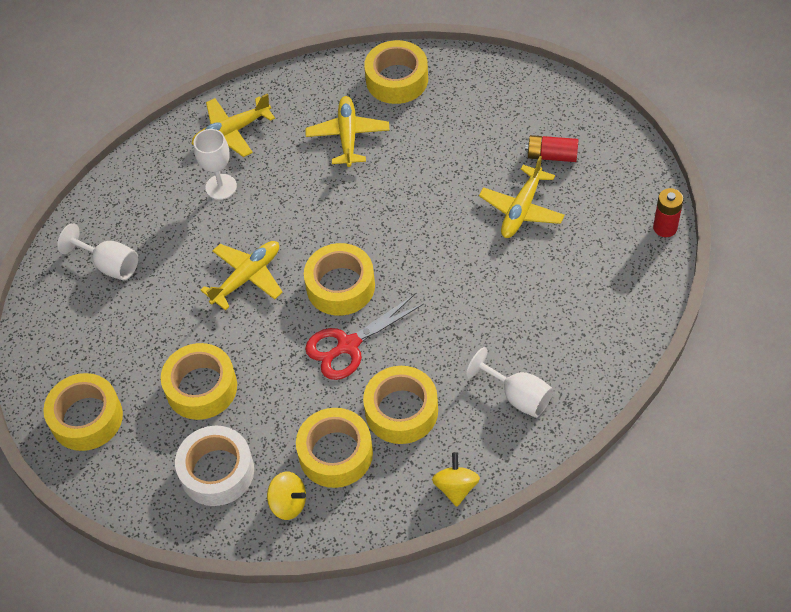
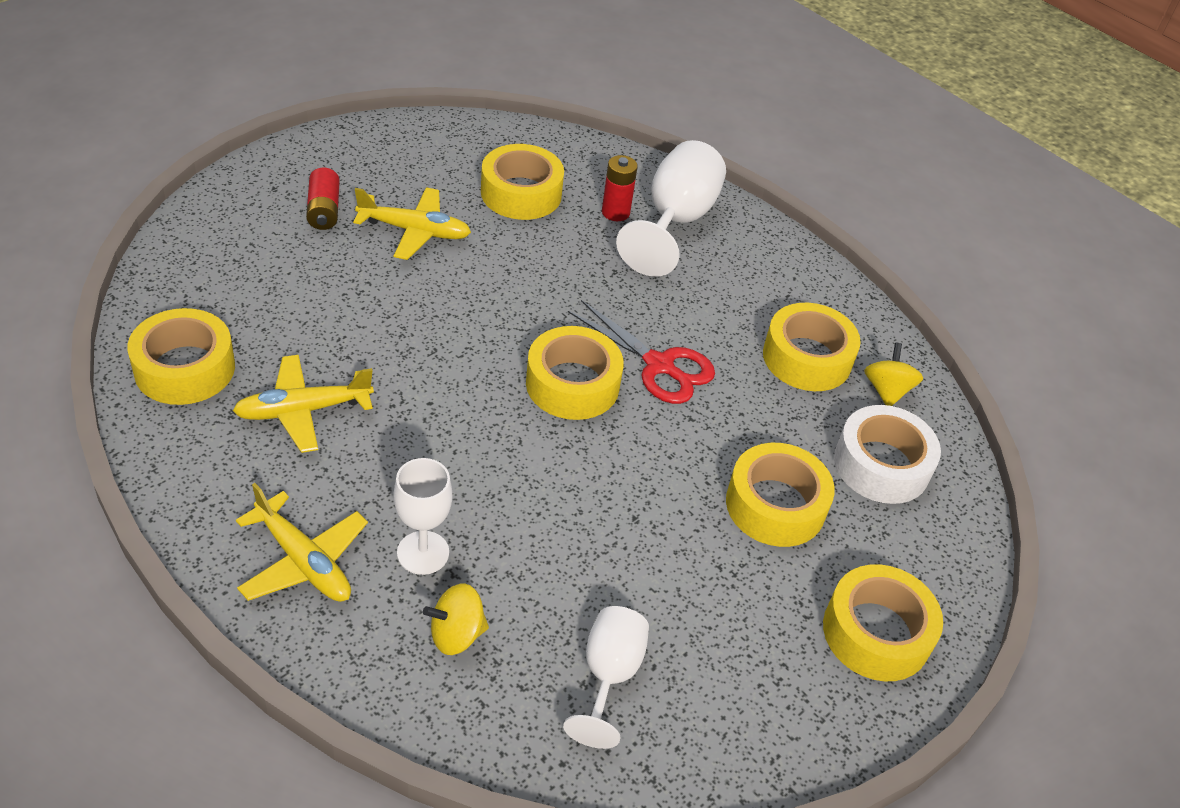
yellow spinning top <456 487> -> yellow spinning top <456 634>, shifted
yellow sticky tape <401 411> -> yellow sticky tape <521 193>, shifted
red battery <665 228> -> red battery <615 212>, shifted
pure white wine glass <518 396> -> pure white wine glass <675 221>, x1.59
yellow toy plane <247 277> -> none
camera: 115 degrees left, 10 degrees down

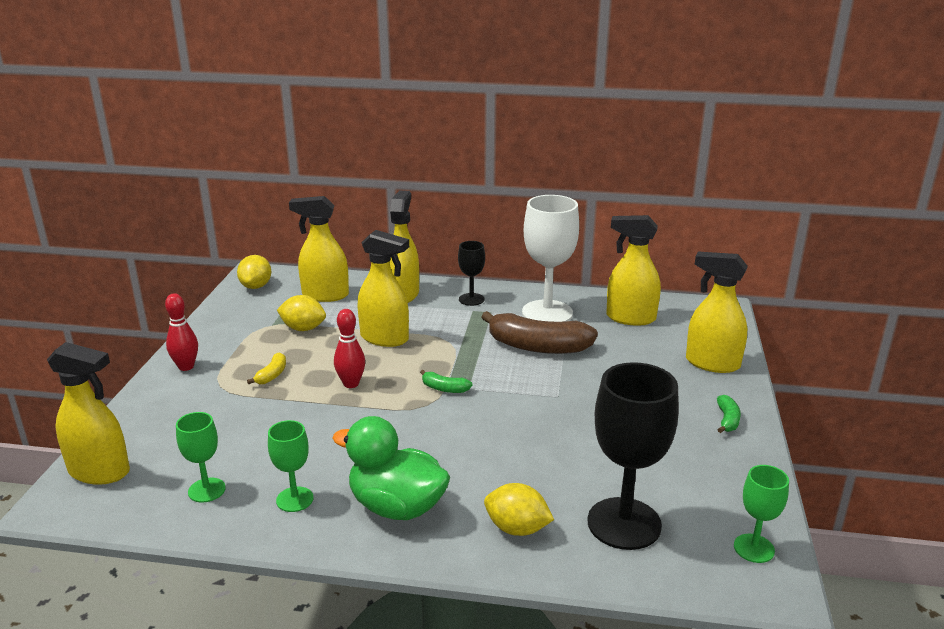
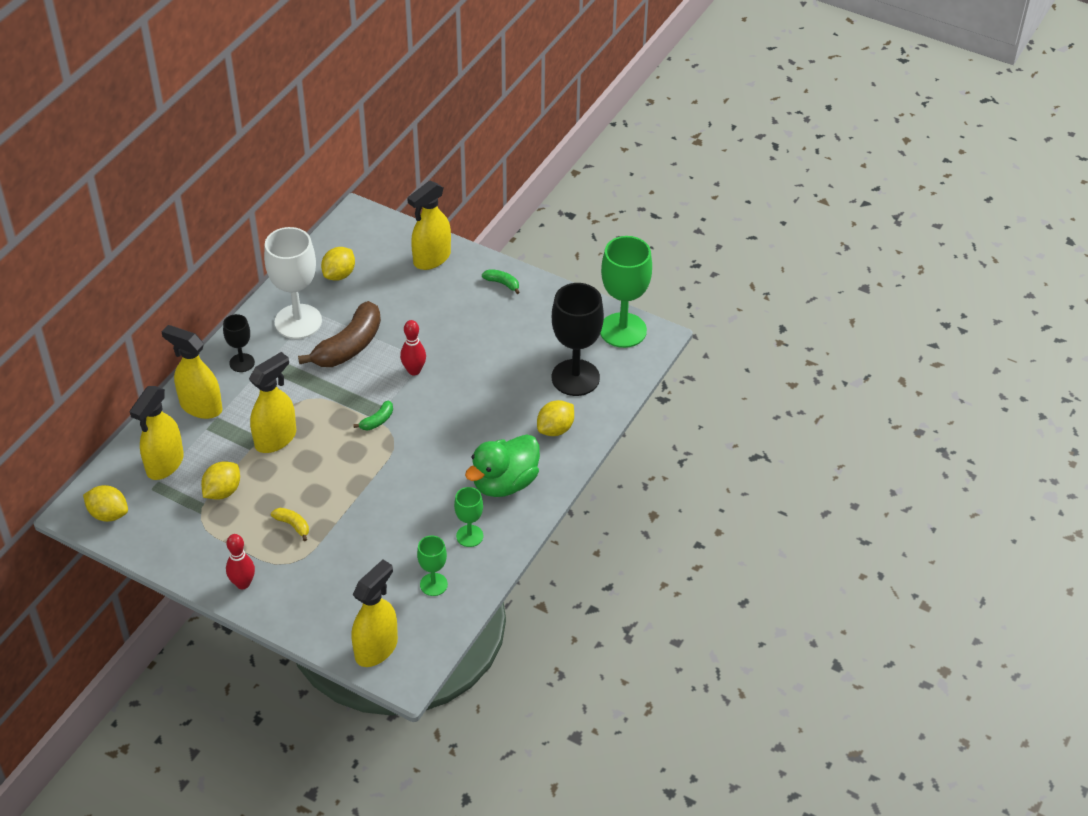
yellow sprayer <630 318> -> yellow citrus fruit <339 275>
red tenpin <351 384> -> red tenpin <414 370>, shifted
emerald wine glass <754 548> -> emerald wine glass <623 330>, x1.92
camera: 70 degrees left, 20 degrees up

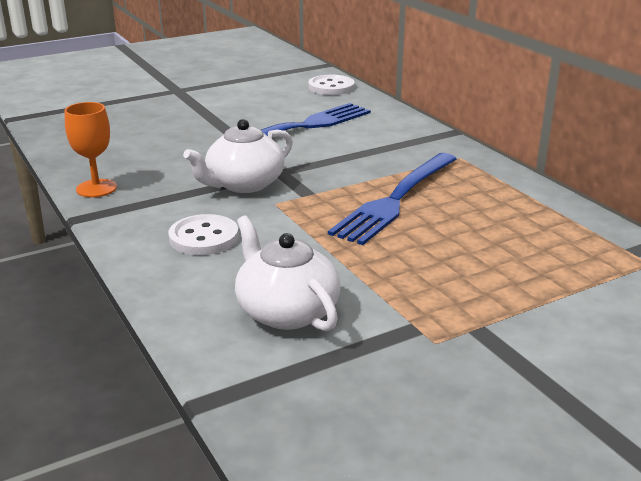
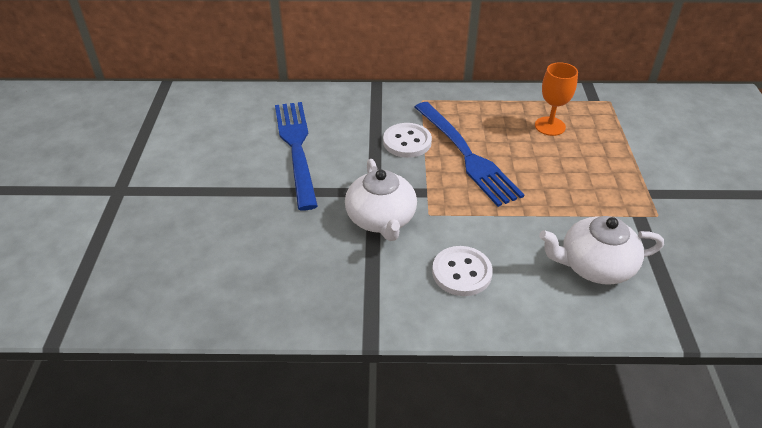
pure white button <331 87> -> pure white button <407 142>, shifted
bright orange wine glass <96 188> -> bright orange wine glass <550 126>, shifted
camera: 60 degrees left, 15 degrees up

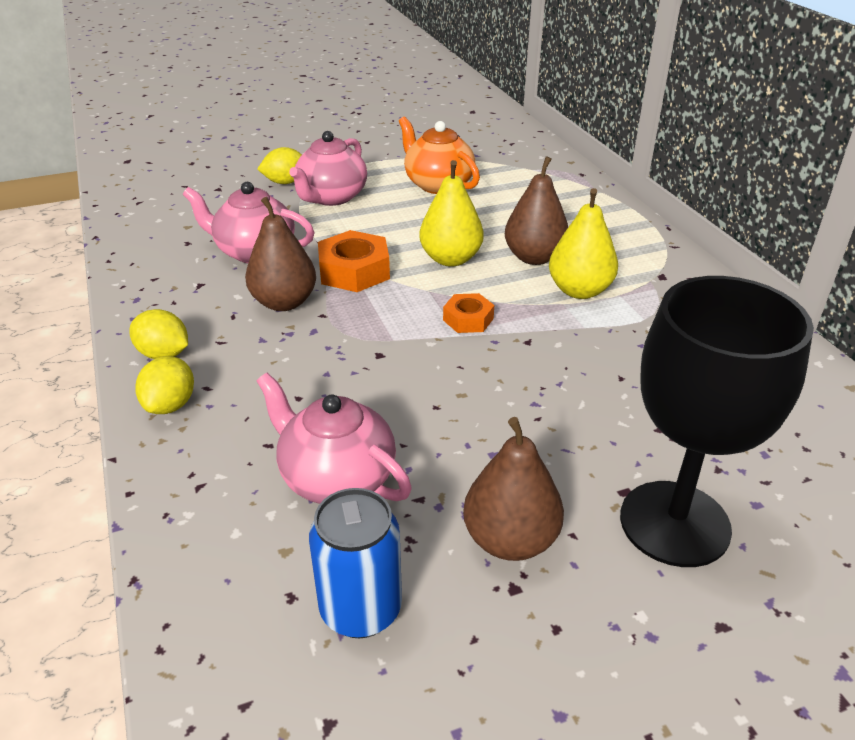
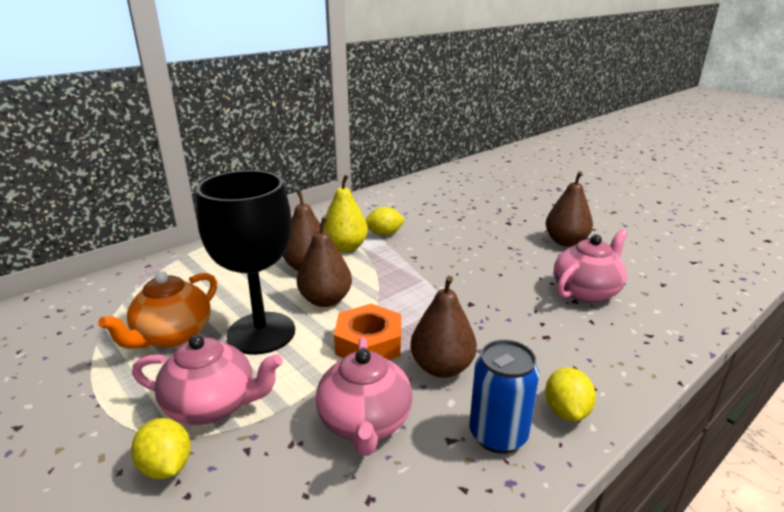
jet-black wine glass <674 523> -> jet-black wine glass <261 333>, shifted
yellow pear <450 259> -> brown pear <325 300>
yellow citrus fruit <170 405> -> yellow citrus fruit <384 234>, shifted
cobalt soda can <361 610> -> cobalt soda can <498 435>, shifted
pink teapot <336 477> -> pink teapot <586 291>, 150 degrees counterclockwise
bright orange hexagon nut <468 319> -> none
camera: 110 degrees left, 10 degrees down

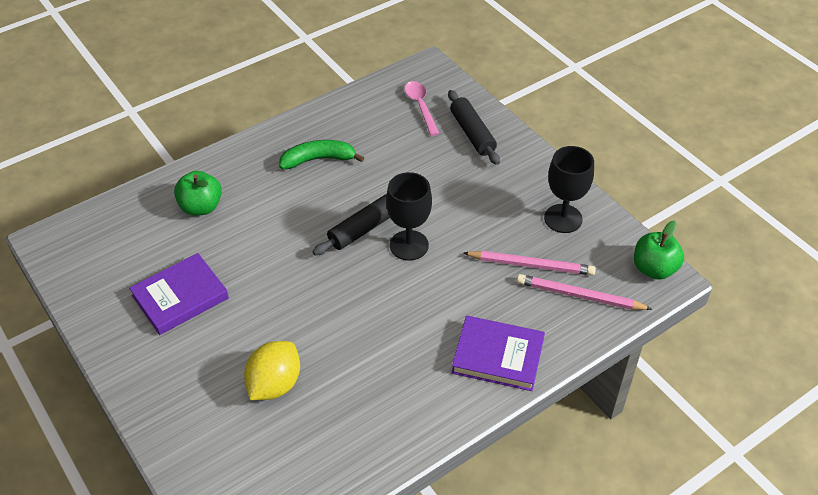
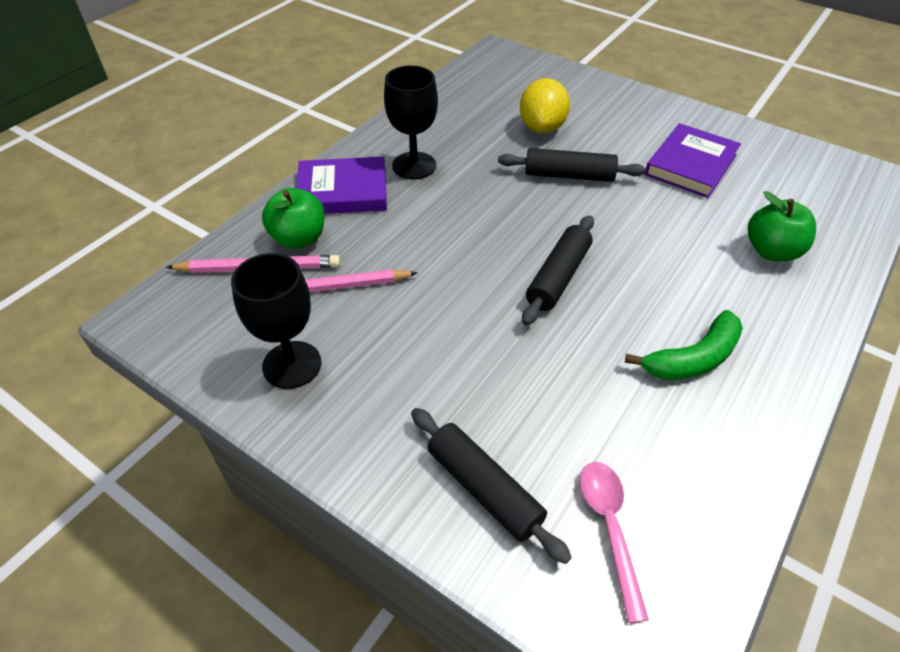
emerald apple fruit <654 269> -> emerald apple fruit <299 238>, shifted
jet-black wine glass <409 245> -> jet-black wine glass <414 166>, shifted
none -> jet-black pastry roller <569 176>
pink tablespoon <420 106> -> pink tablespoon <609 527>, 150 degrees counterclockwise
camera: 160 degrees right, 0 degrees up

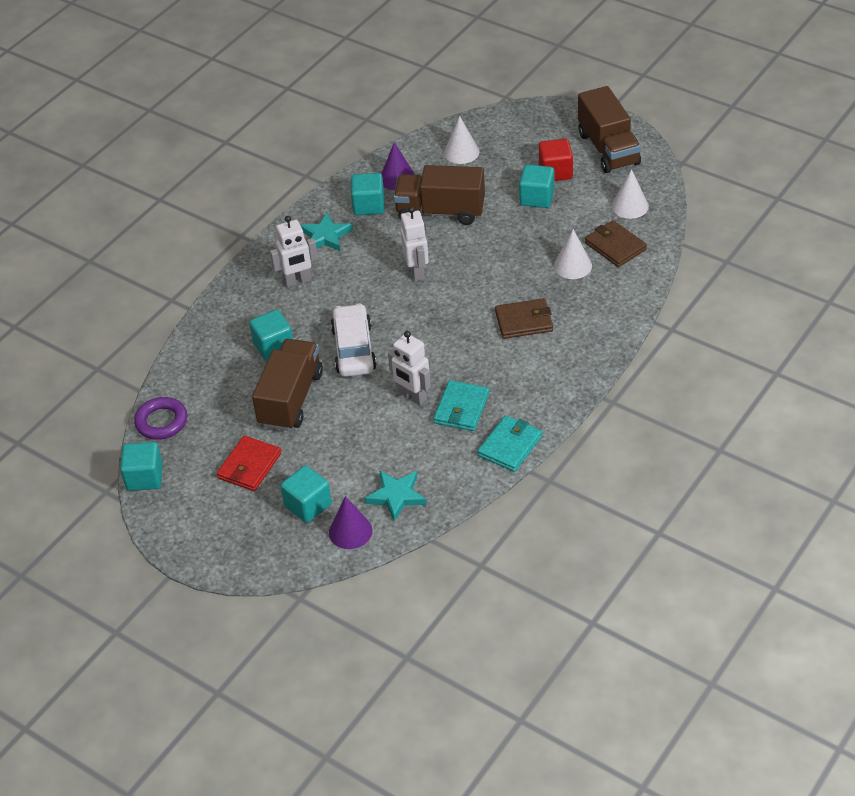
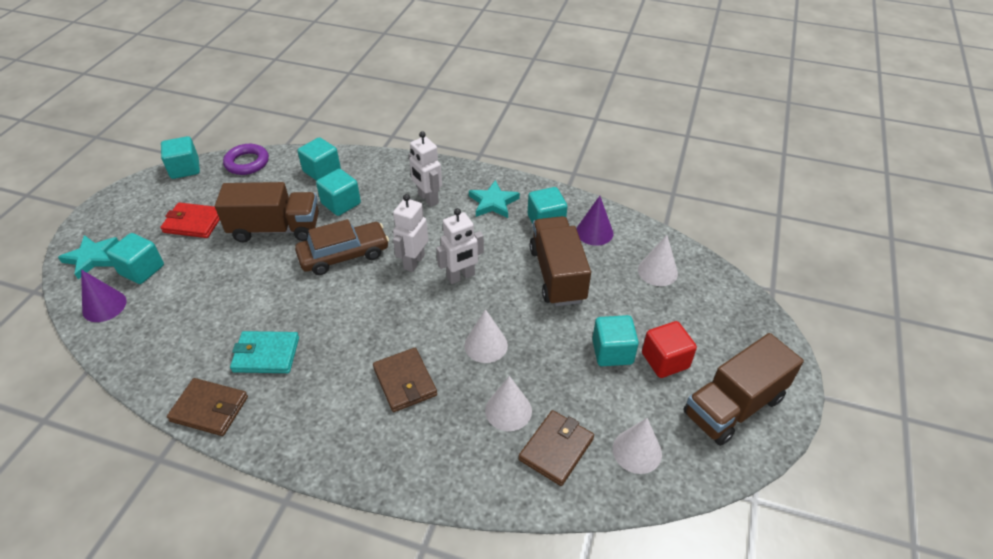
turquoise five-pointed star <396 496> -> turquoise five-pointed star <92 258>, shifted
turquoise card wallet <510 446> -> brown card wallet <209 409>
pure white toy car <354 349> -> brown toy car <344 255>
none -> turquoise cube <322 171>
pure white robot <413 396> -> pure white robot <414 262>, shifted
none -> pure white cone shape <486 345>
camera: 70 degrees right, 0 degrees up

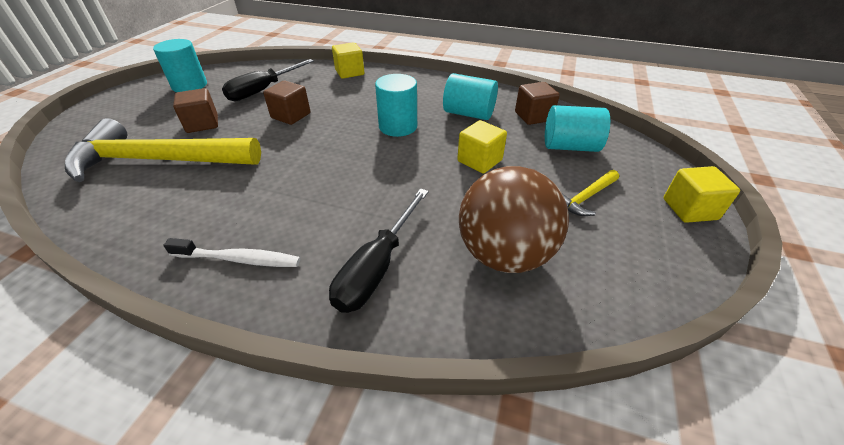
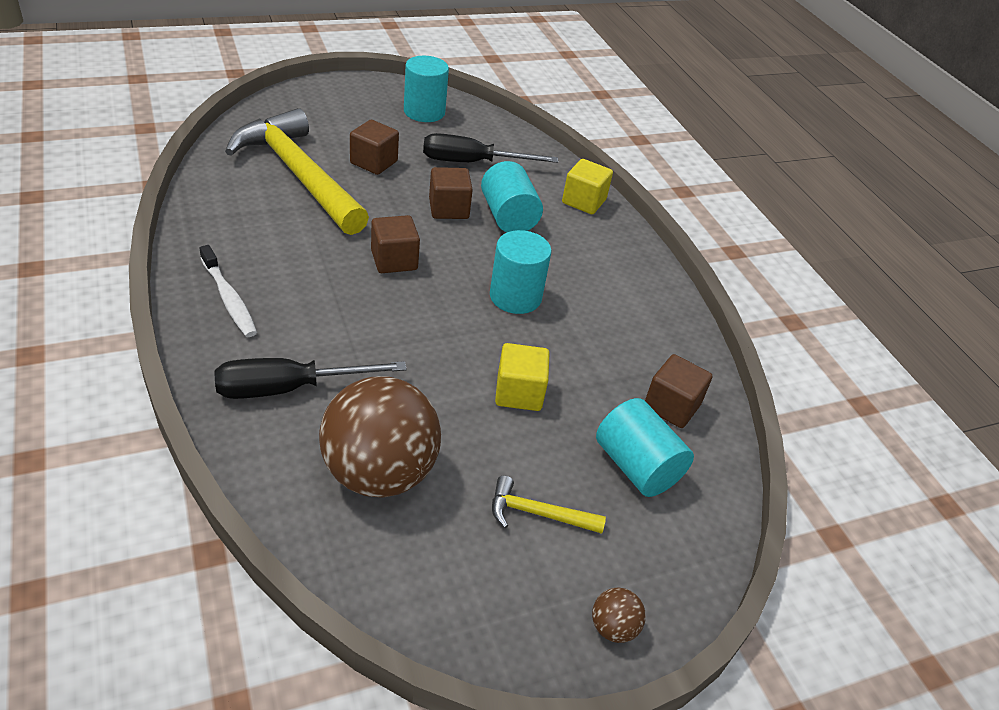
none -> brown cube <394 260>
turquoise cylinder <468 114> -> turquoise cylinder <508 217>, shifted
yellow cube <689 209> -> brown ball <613 627>
camera: 45 degrees right, 0 degrees up

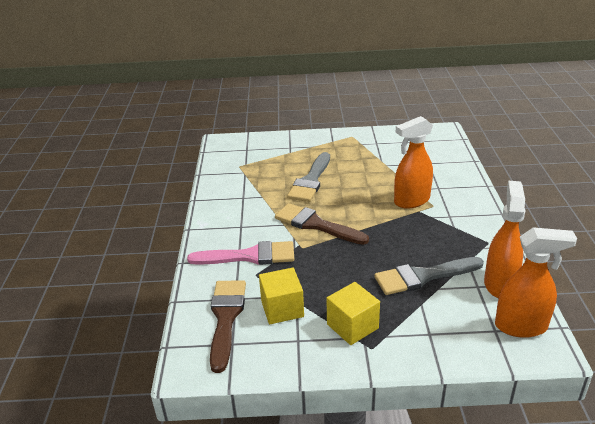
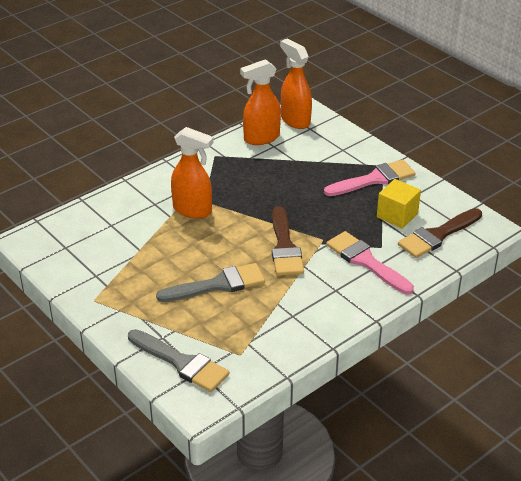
gray paintbrush <423 276> -> gray paintbrush <181 363>, shifted
yellow cube <352 326> -> pink paintbrush <374 179>
camera: 130 degrees left, 5 degrees up

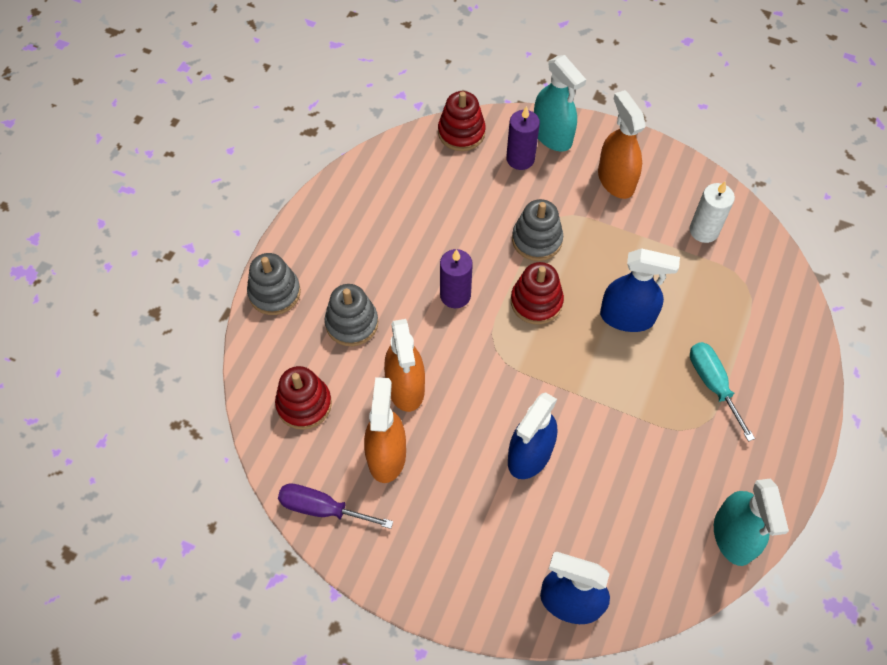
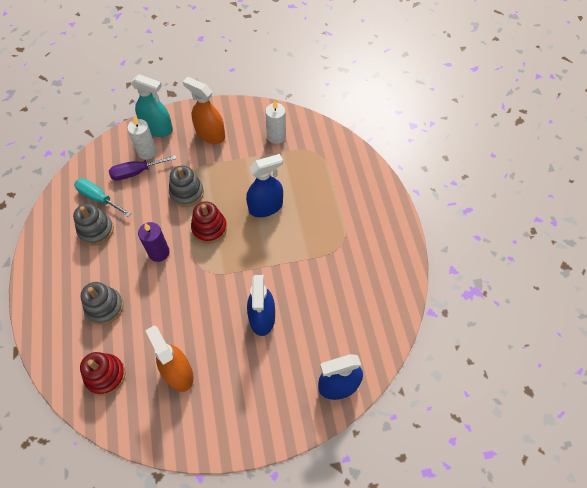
gray stacking toy <274 293> -> gray stacking toy <96 230>, shifted
turquoise screwdriver <713 384> -> turquoise screwdriver <98 198>, shifted
violet screwdriver <322 508> -> violet screwdriver <136 172>, shifted
violet candle <520 159> -> pure white candle <147 152>
bright orange sprayer <405 387> -> none
red stacking toy <461 132> -> none
turquoise sprayer <733 536> -> none
camera: 35 degrees left, 0 degrees up

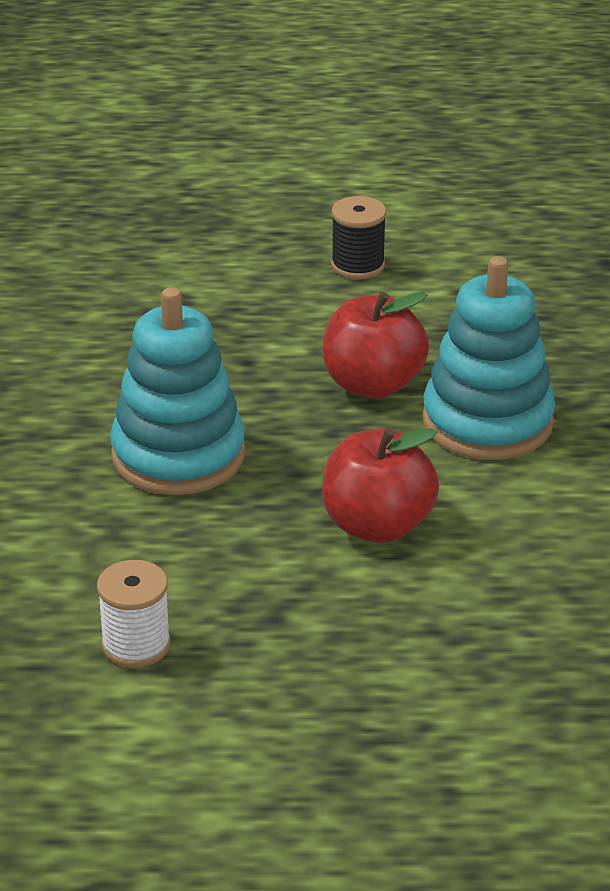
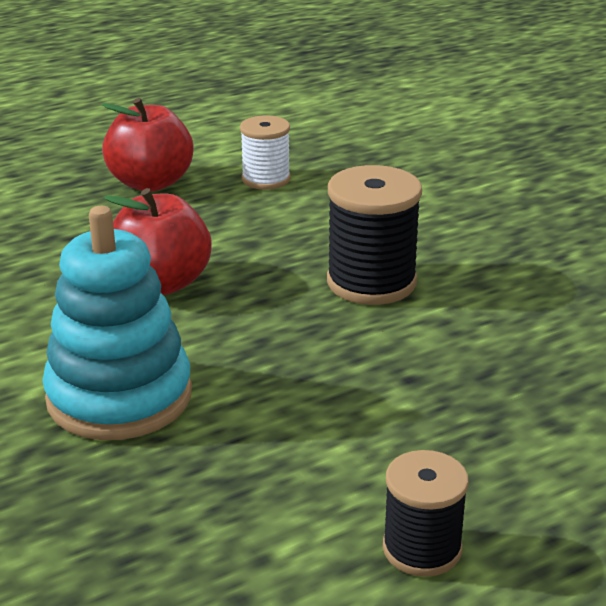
red apple fruit <373 384> -> red apple fruit <151 183>, shifted
turquoise stacking toy <178 455> -> jet-black reel of thread <371 282>
camera: 150 degrees right, 5 degrees down

